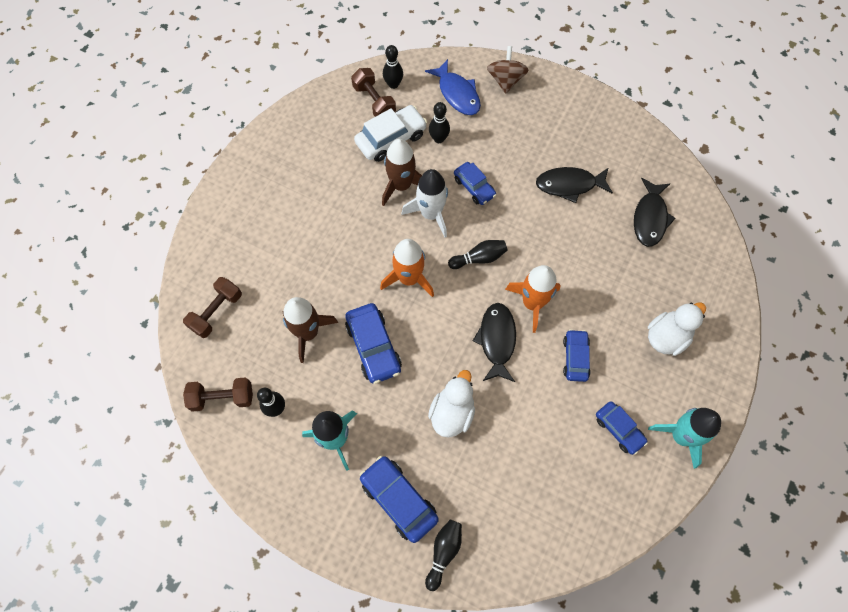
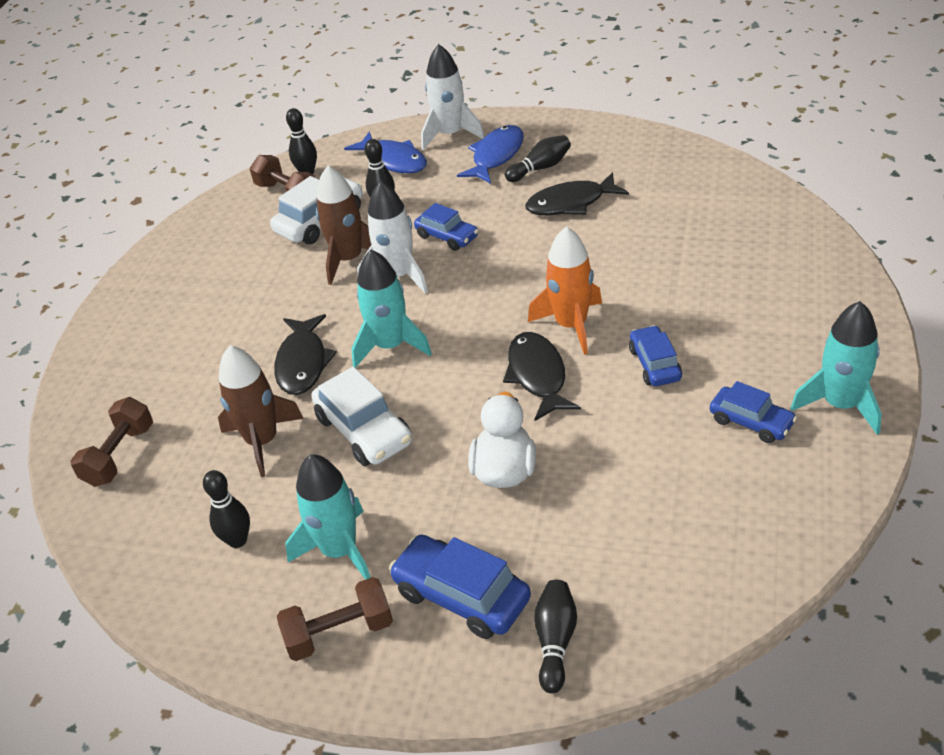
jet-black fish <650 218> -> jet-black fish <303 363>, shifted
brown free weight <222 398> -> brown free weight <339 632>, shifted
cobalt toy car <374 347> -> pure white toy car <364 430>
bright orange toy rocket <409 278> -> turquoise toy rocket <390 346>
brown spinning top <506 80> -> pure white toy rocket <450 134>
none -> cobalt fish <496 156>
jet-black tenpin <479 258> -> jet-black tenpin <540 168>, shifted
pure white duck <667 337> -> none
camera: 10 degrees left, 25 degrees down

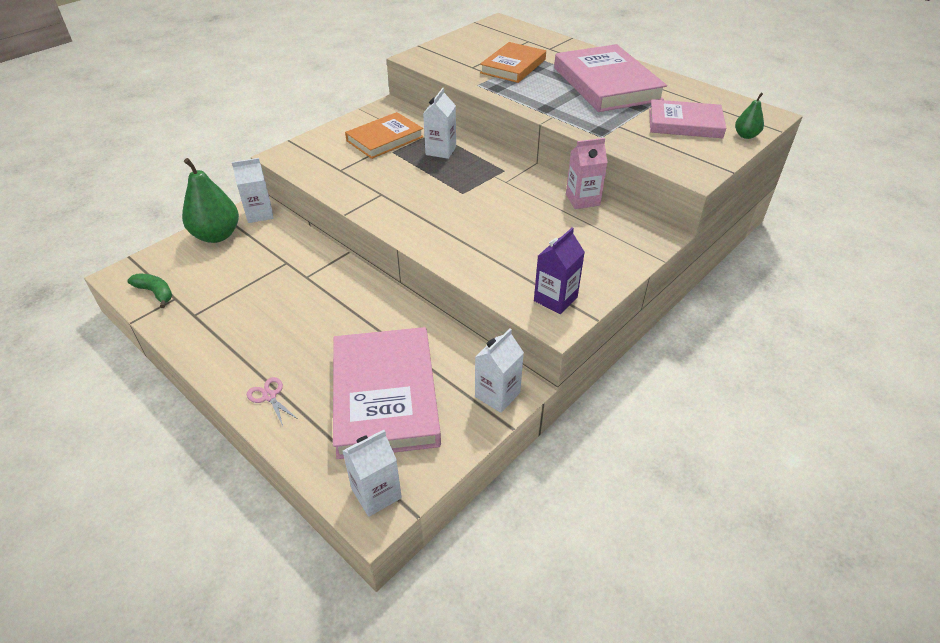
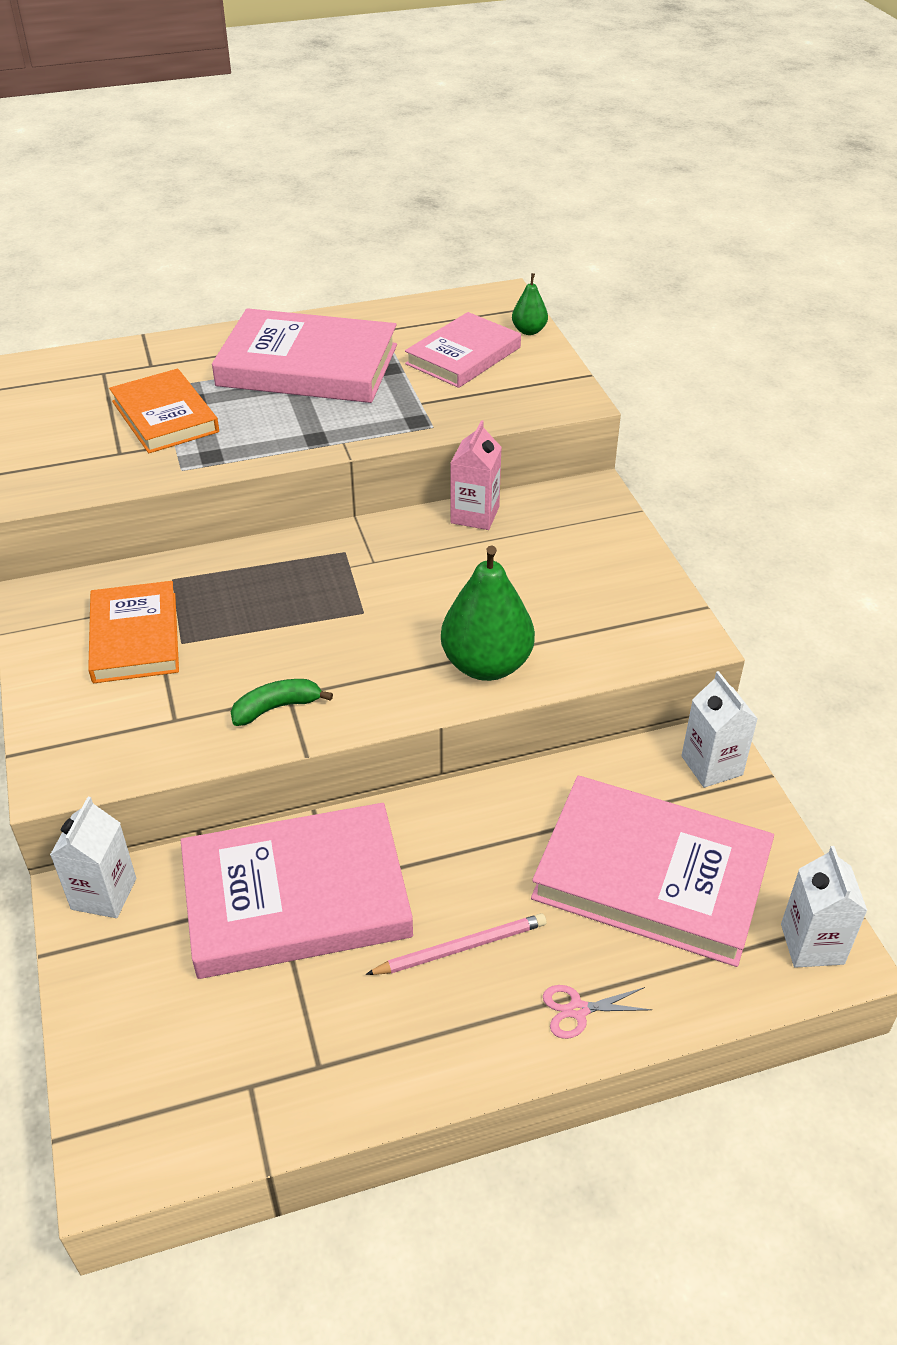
none -> pink hardback <296 897>
emerald toy banana <155 293> -> emerald toy banana <276 708>, shifted
none -> pink wooden pencil <461 947>
emerald pear <217 235> -> emerald pear <486 665>, shifted
pure white juice carton <441 150> -> none
violet juice carton <555 299> -> none
camera: 60 degrees left, 0 degrees up

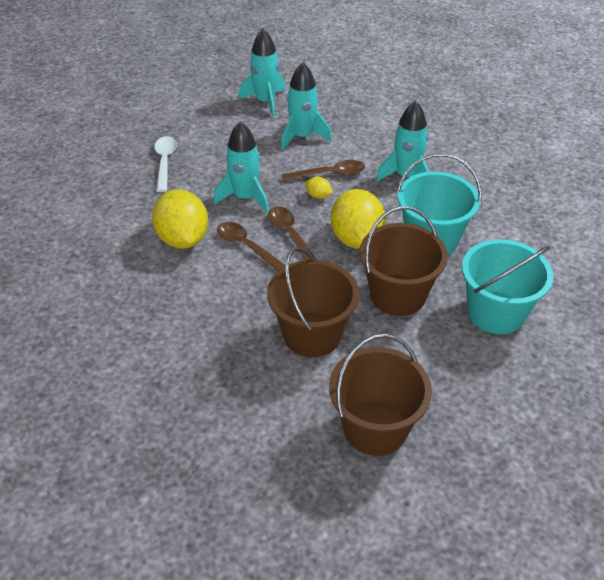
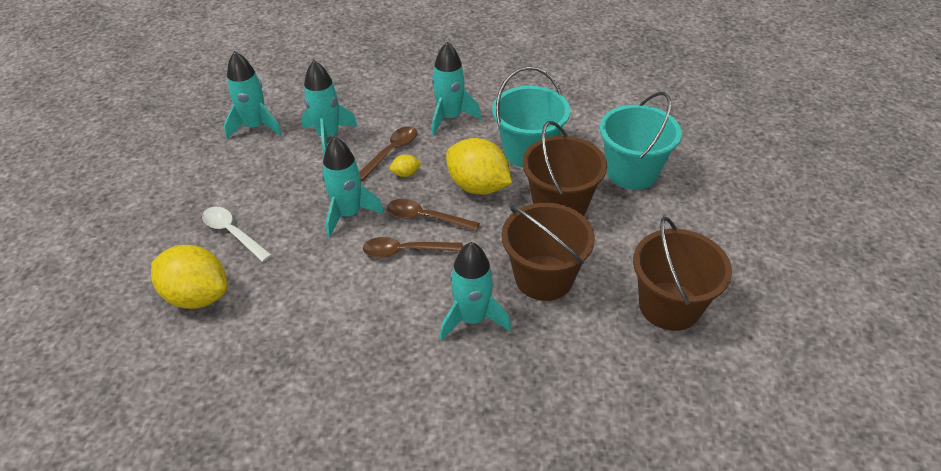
yellow citrus fruit <183 238> -> yellow citrus fruit <197 296>, shifted
none -> turquoise toy rocket <472 318>
camera: 45 degrees left, 0 degrees up

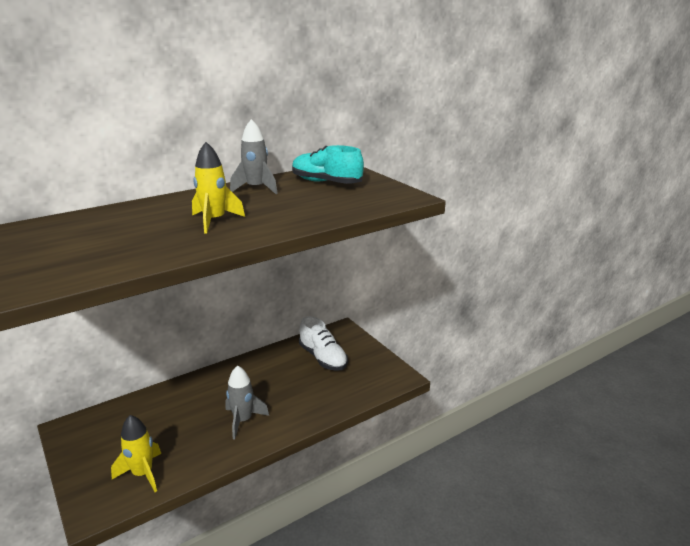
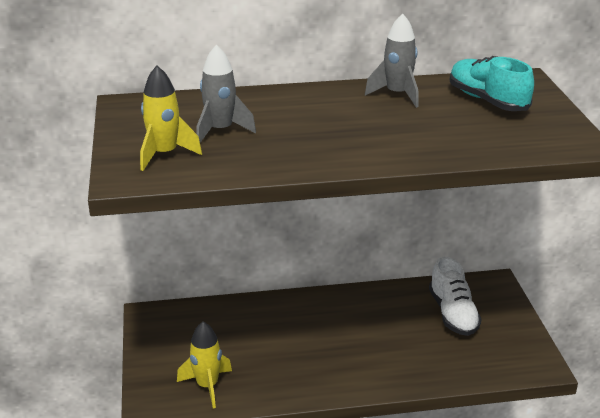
yellow toy rocket <214 221> -> yellow toy rocket <164 154>, shifted
gray toy rocket <243 420> -> gray toy rocket <220 131>, shifted
camera: 25 degrees right, 5 degrees up

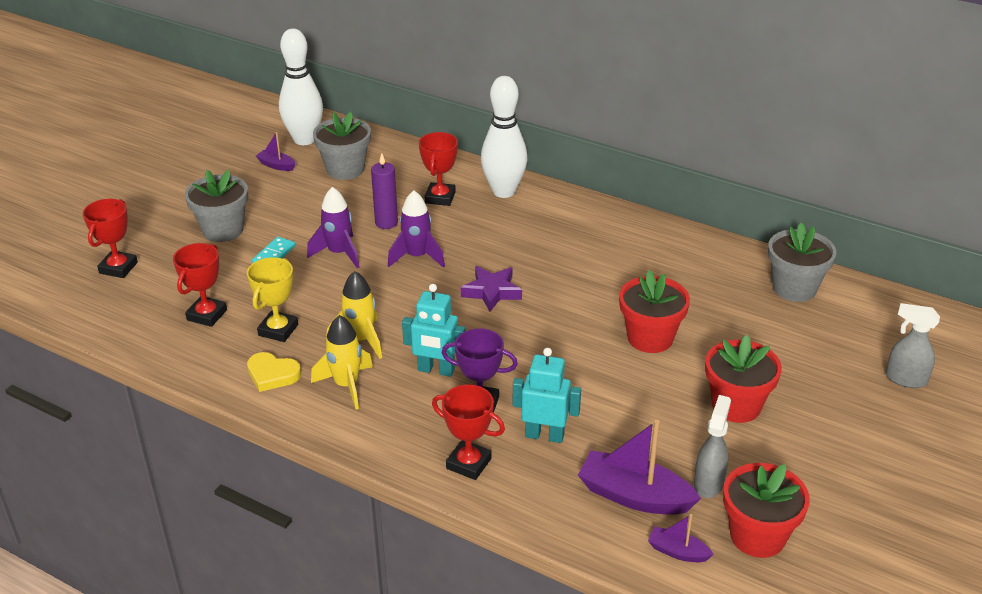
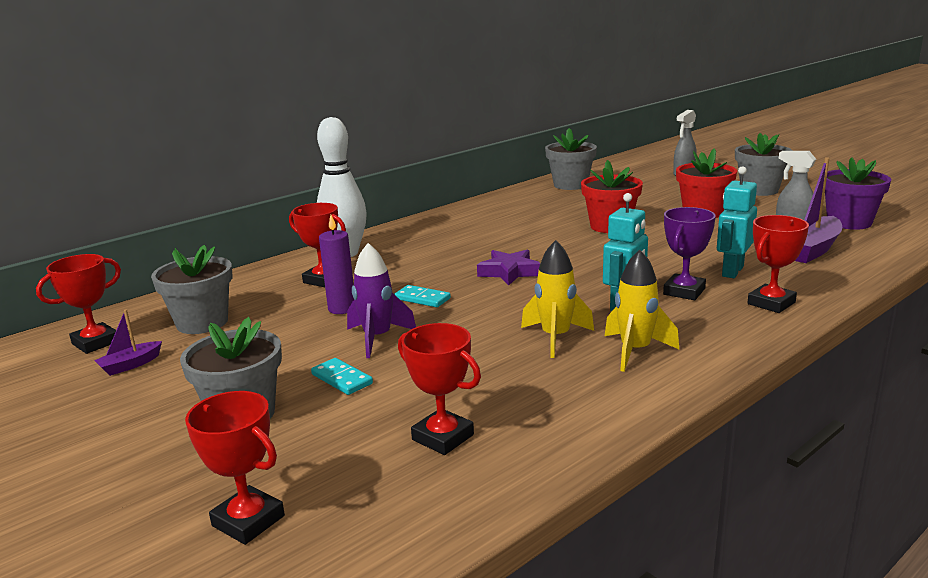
pure white tenpin <304 139> -> red trophy <96 343>
violet toy rocket <417 257> -> turquoise domino tile <422 299>
none -> gray flower pot <759 190>
red flower pot <757 536> -> violet flower pot <849 222>
yellow trophy <278 330> -> none
yellow heart shape <272 374> -> none
violet boat <677 551> -> none
camera: 70 degrees left, 15 degrees down

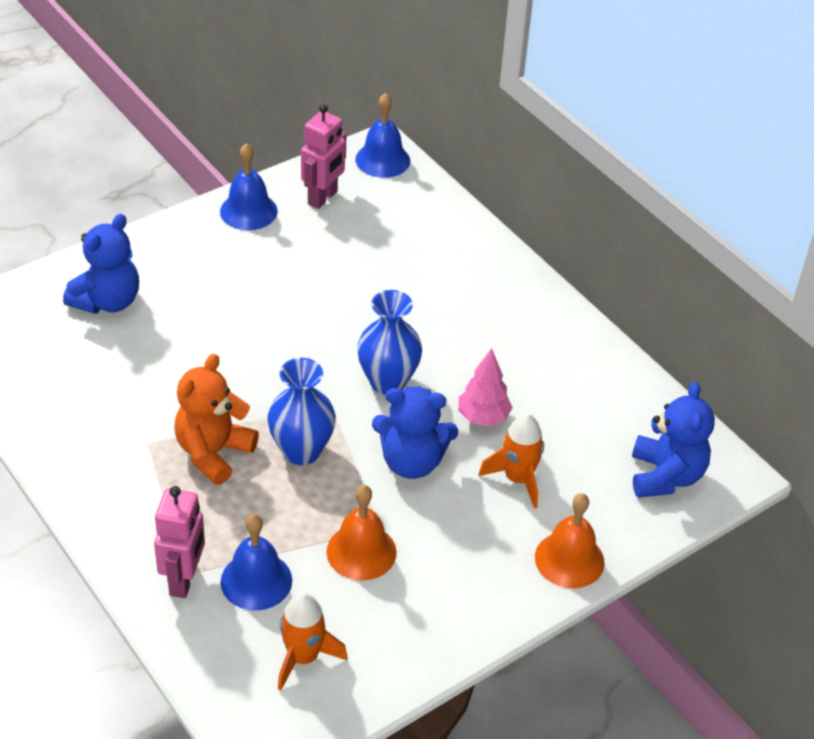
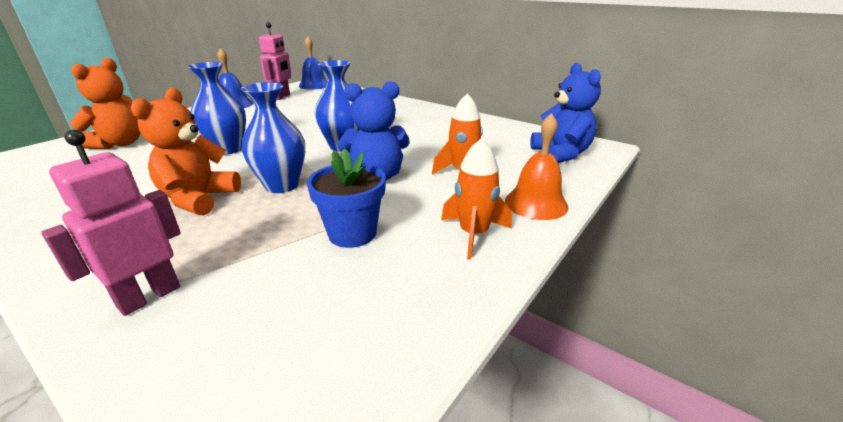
pink robot <184 580> -> pink robot <149 296>, 135 degrees counterclockwise
cobalt teddy bear <107 301> -> bright orange teddy bear <120 144>
none -> cobalt vase <227 149>
bright orange school bell <361 551> -> cobalt flower pot <352 233>
bright orange toy rocket <303 657> -> bright orange toy rocket <473 234>, shifted
cobalt school bell <256 580> -> none
pink tree <483 417> -> none
camera: 15 degrees left, 15 degrees down

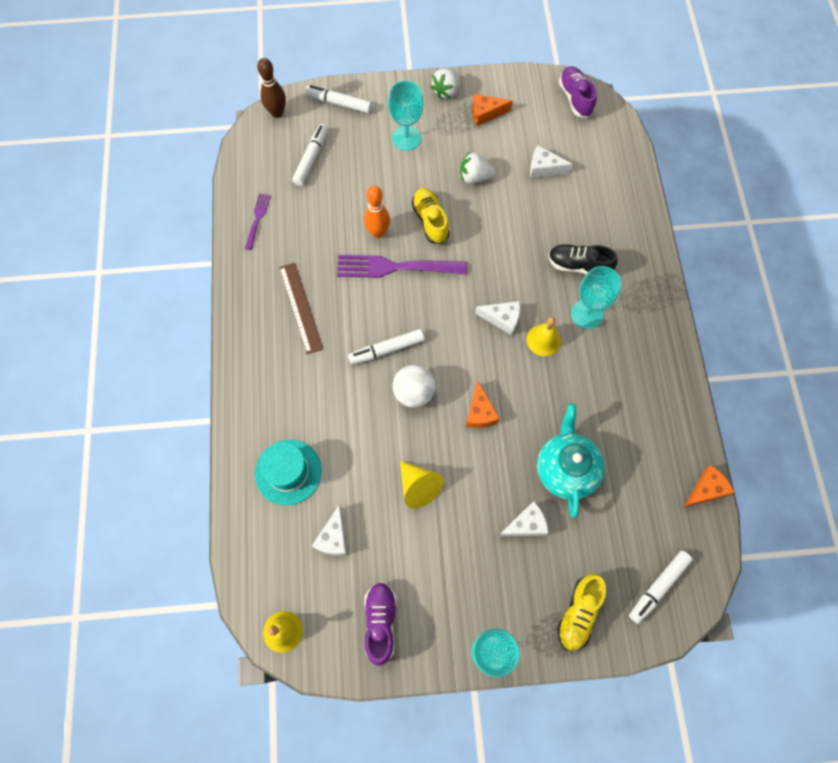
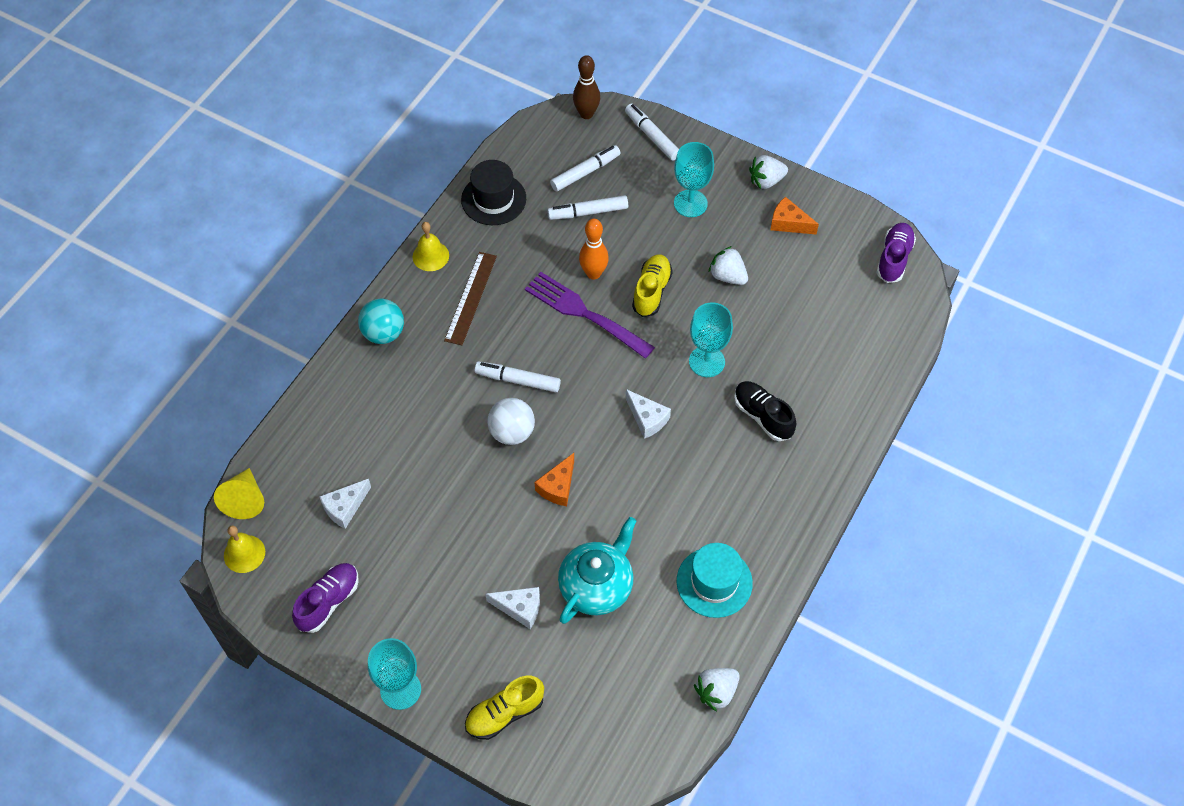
yellow cone shape <418 487> -> yellow cone shape <245 500>, shifted
none -> turquoise ball <384 333>
yellow school bell <543 340> -> yellow school bell <430 256>, shifted
violet table fork <257 219> -> jet-black tall hat <493 199>
pure white marker <658 587> -> pure white marker <588 212>, shifted
turquoise tall hat <288 472> -> turquoise tall hat <714 582>, shifted
turquoise wine glass <586 314> -> turquoise wine glass <707 361>, shifted
bright orange cheese wedge <706 490> -> pure white toy strawberry <716 692>
pure white cheese wedge <544 168> -> none
camera: 35 degrees right, 10 degrees down

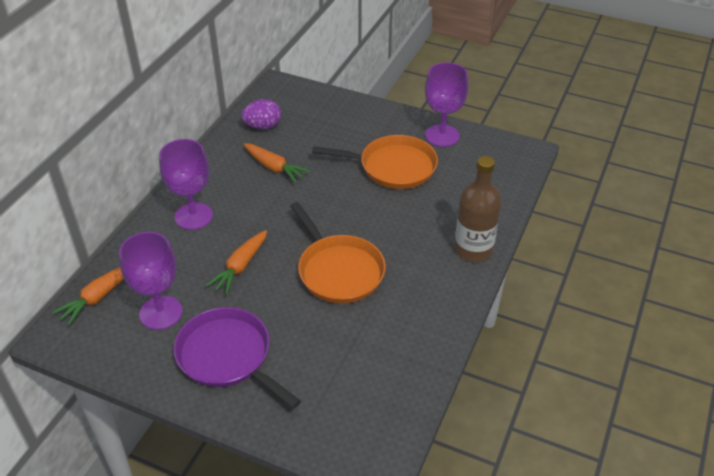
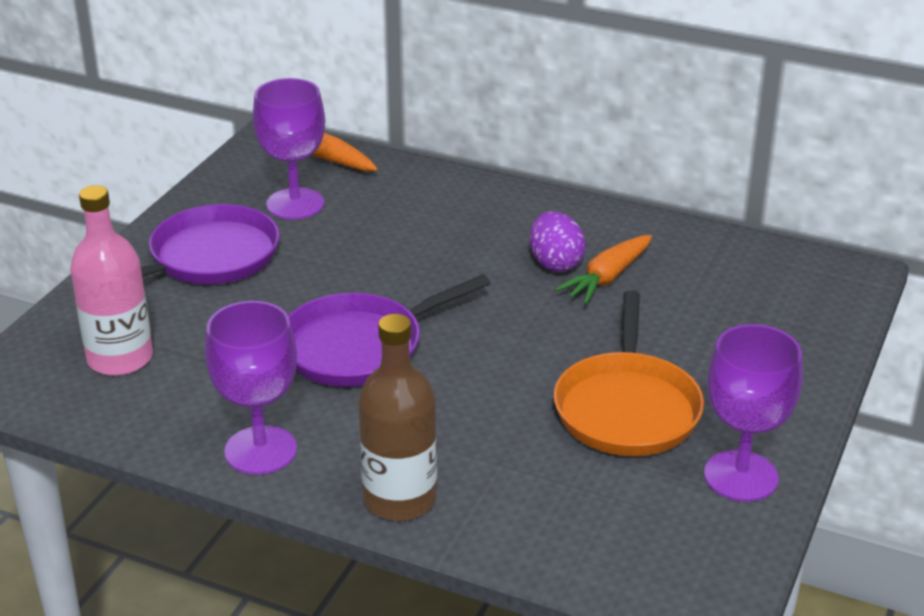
none -> pink bottle <120 358>
violet wine glass <193 216> -> violet wine glass <260 450>, shifted
bright orange pan <339 271> -> violet pan <359 347>
violet egg <262 126> -> violet egg <555 263>, shifted
bright orange root vegetable <240 267> -> none
camera: 90 degrees right, 10 degrees down

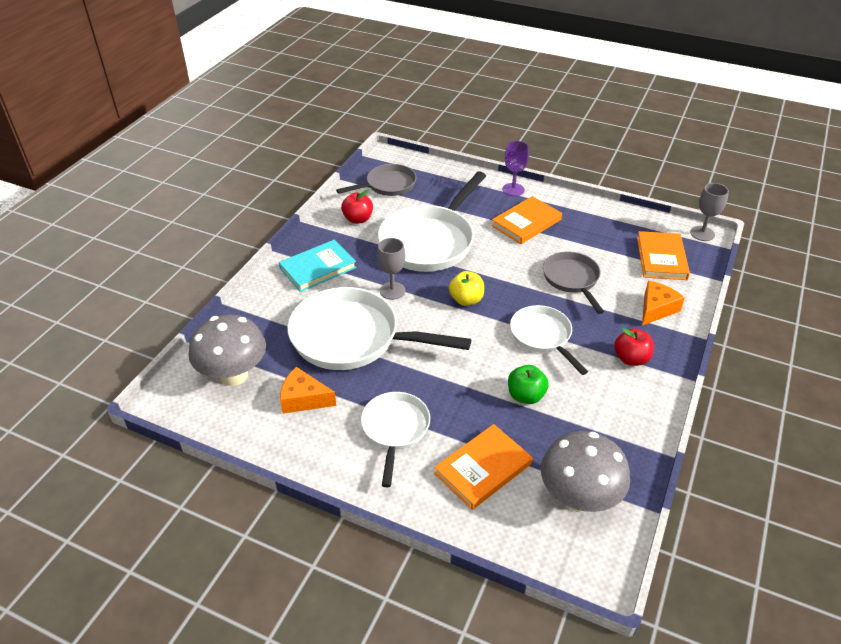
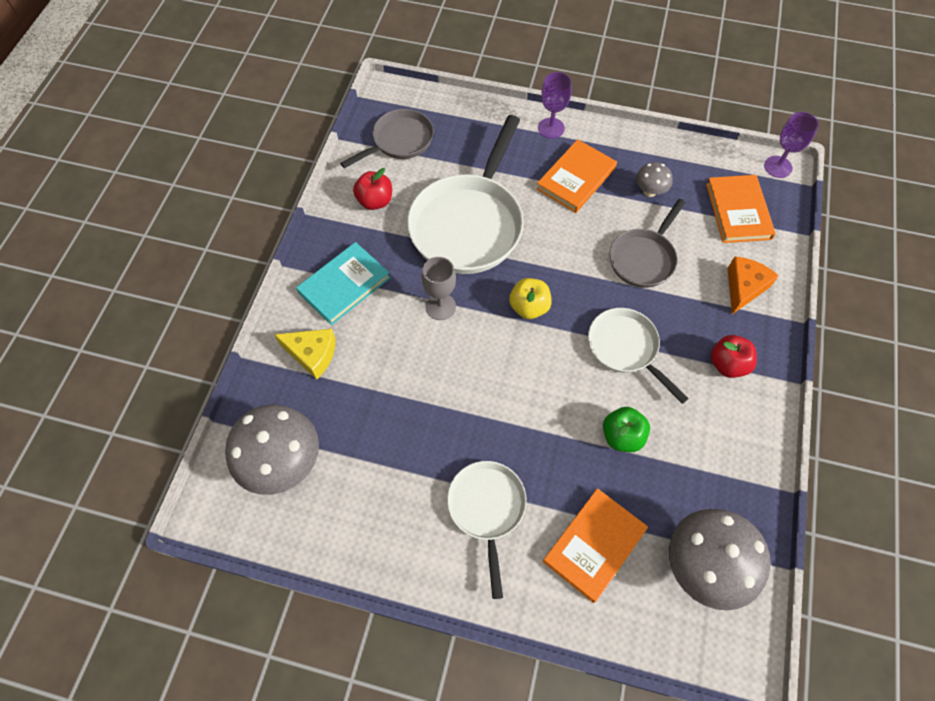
none -> yellow cheese wedge <312 354>
gray pan <572 279> -> gray pan <643 258>, 120 degrees counterclockwise
none -> gray fungus <649 191>
gray wine glass <702 233> -> violet wine glass <777 167>
bright orange cheese wedge <304 399> -> none
pure white pan <352 338> -> none
camera: 10 degrees left, 20 degrees up

